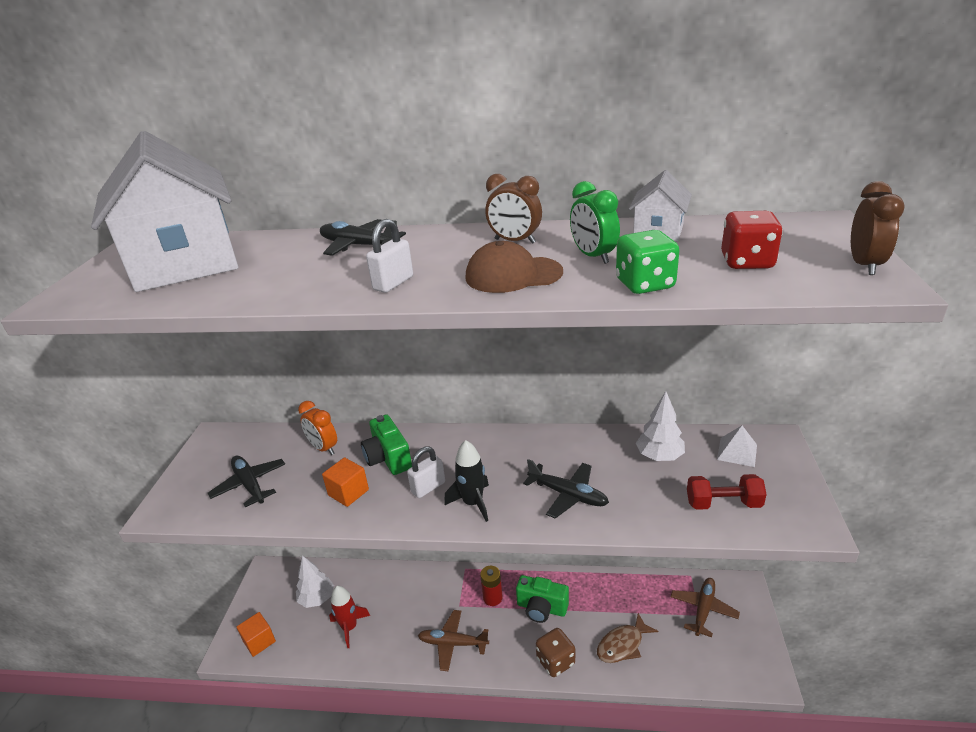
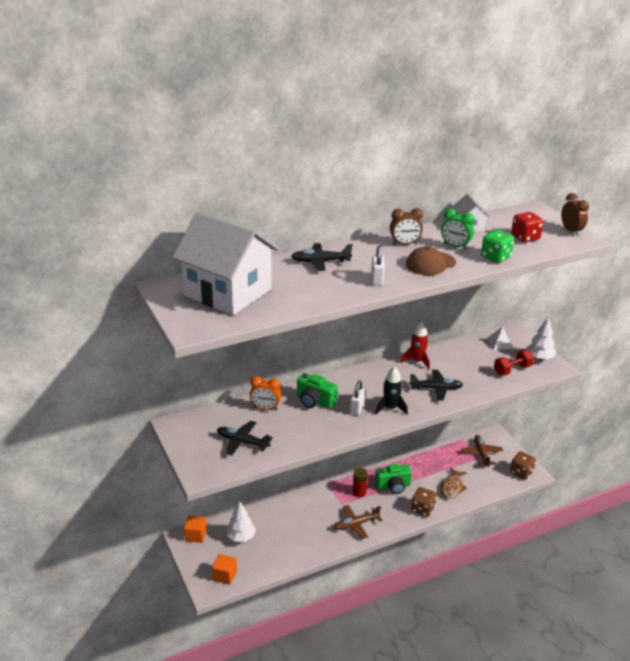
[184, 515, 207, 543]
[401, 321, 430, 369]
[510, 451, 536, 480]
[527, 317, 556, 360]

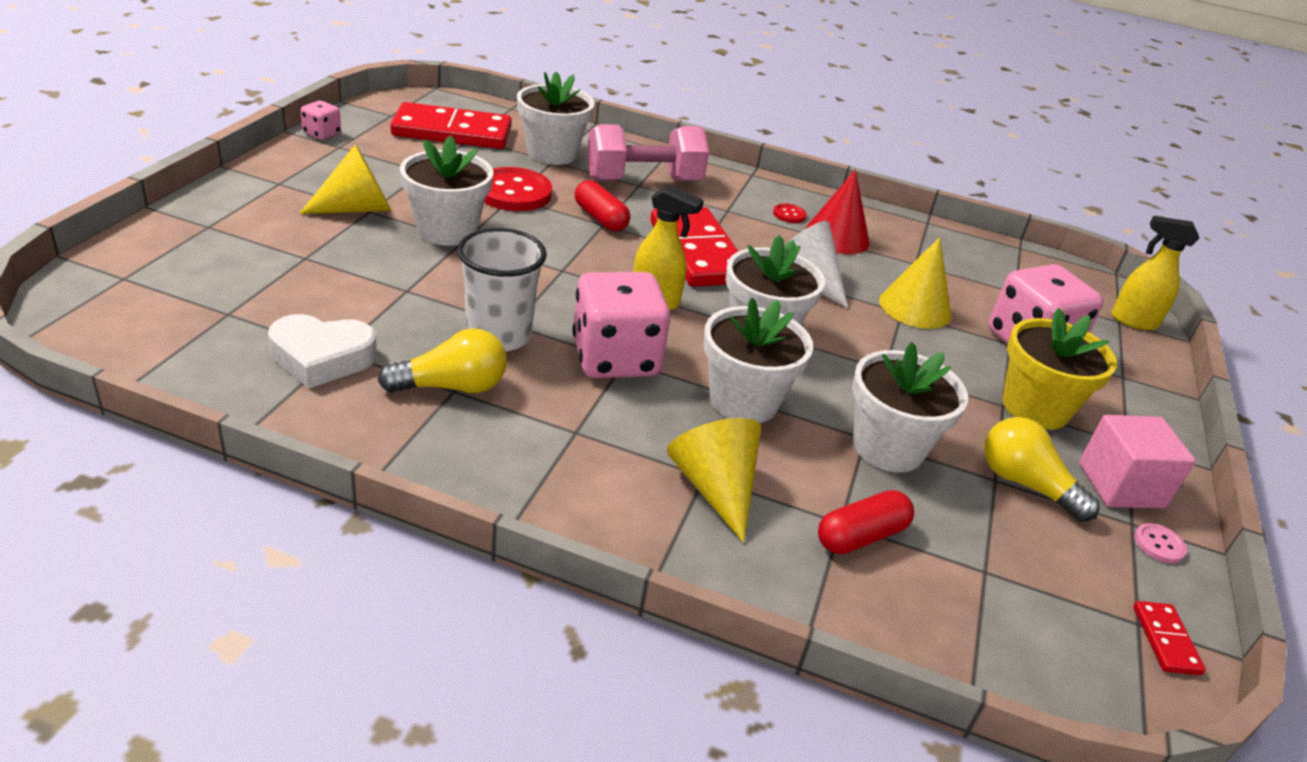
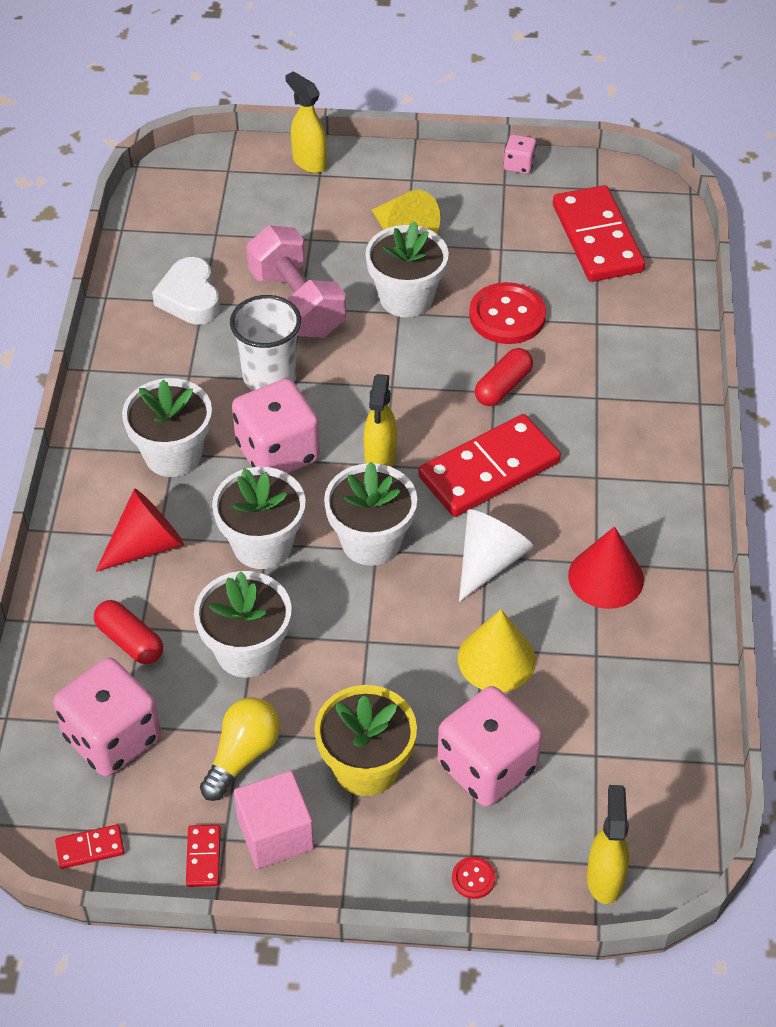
[53, 658, 161, 777]
[96, 488, 184, 572]
[122, 378, 212, 477]
[186, 825, 221, 887]
[246, 225, 346, 337]
[285, 71, 327, 173]
[452, 857, 496, 899]
[378, 328, 507, 393] (first image)

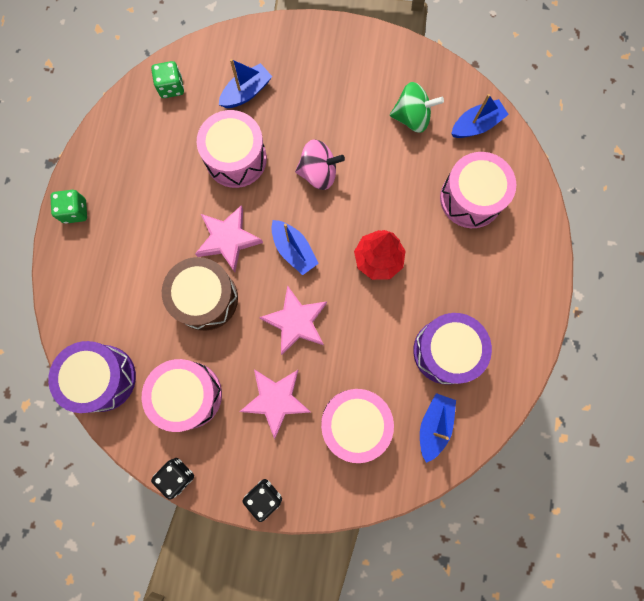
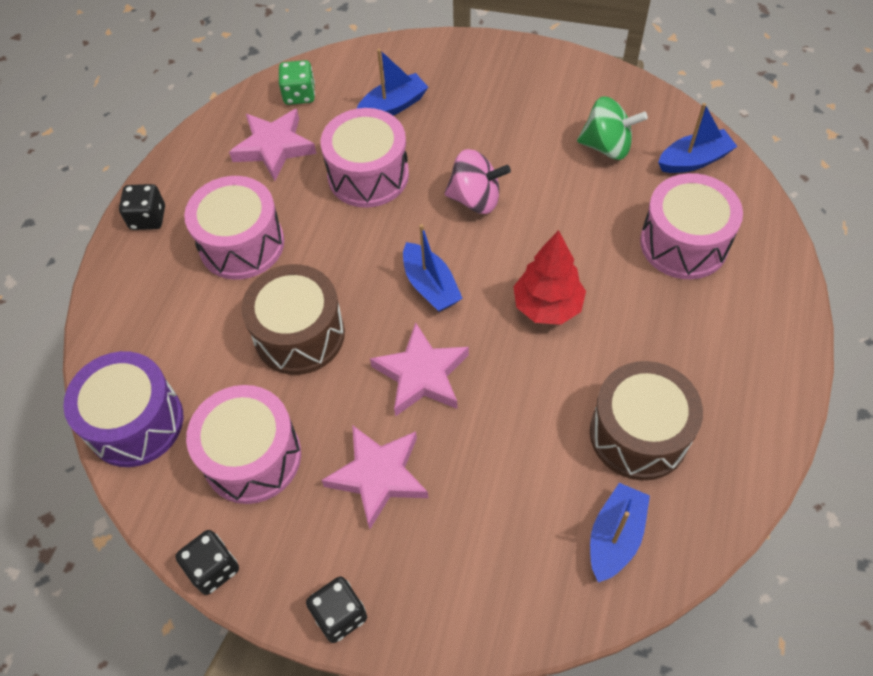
[119, 184, 165, 230]
[184, 176, 284, 280]
[229, 109, 316, 181]
[590, 361, 703, 480]

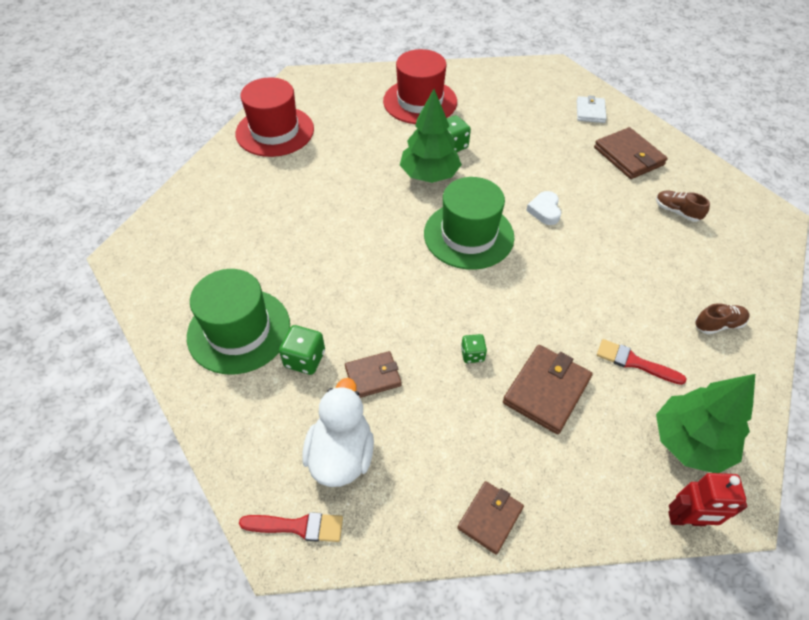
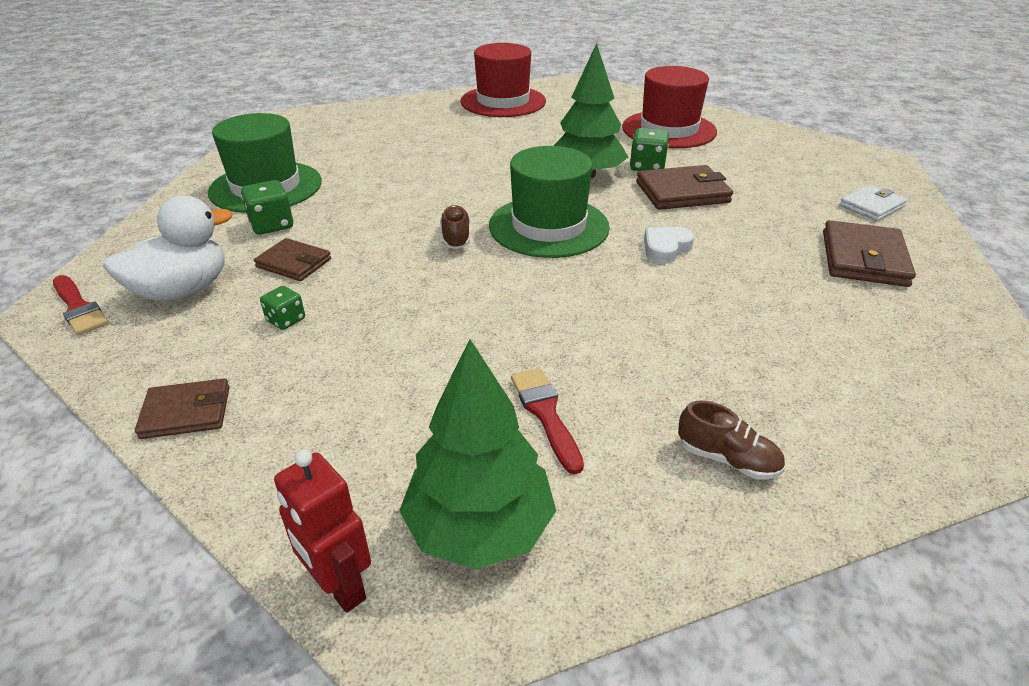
[260, 286, 305, 330]
[440, 205, 470, 249]
[636, 165, 733, 210]

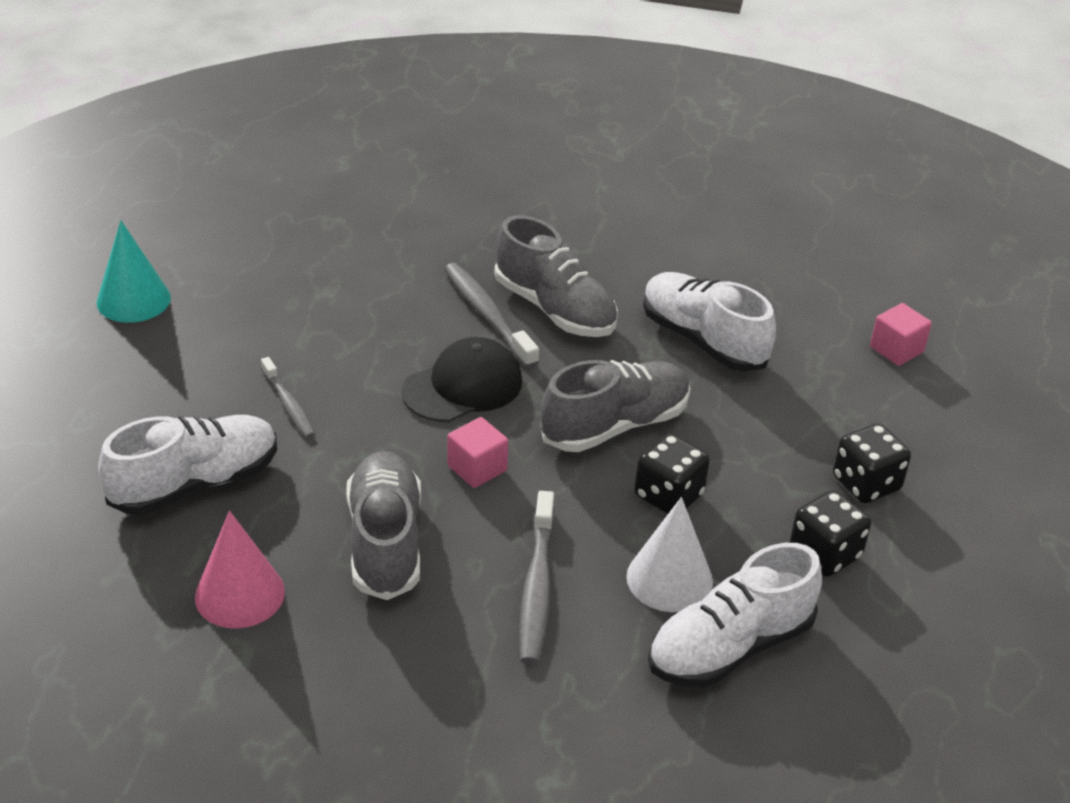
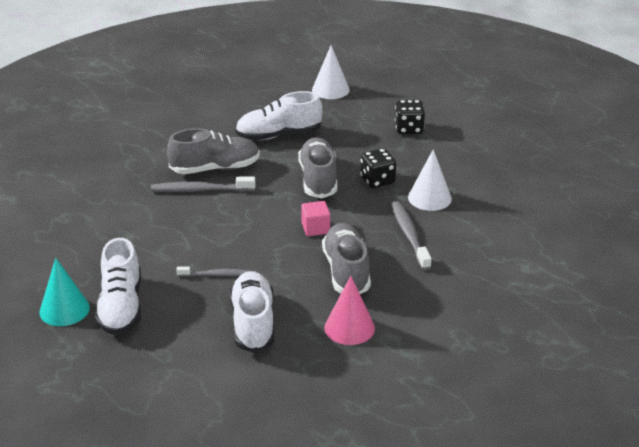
[95, 238, 141, 335]
[312, 45, 350, 99]
[322, 223, 371, 294]
[391, 201, 431, 270]
[401, 337, 522, 422] (first image)
[790, 490, 871, 576] (first image)

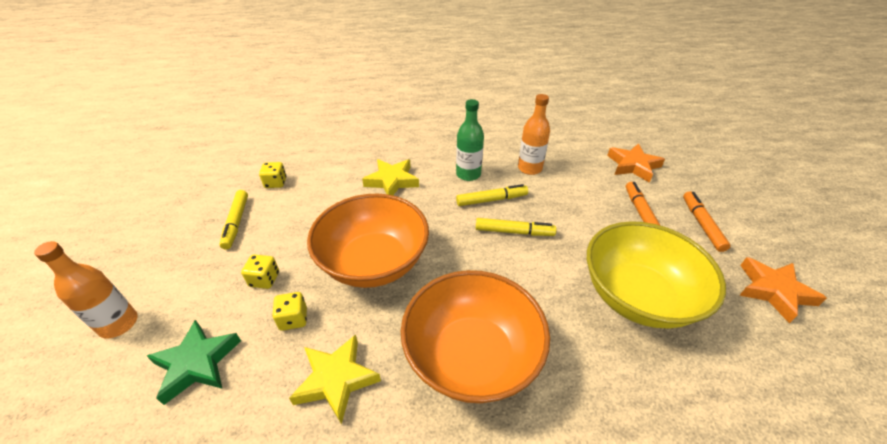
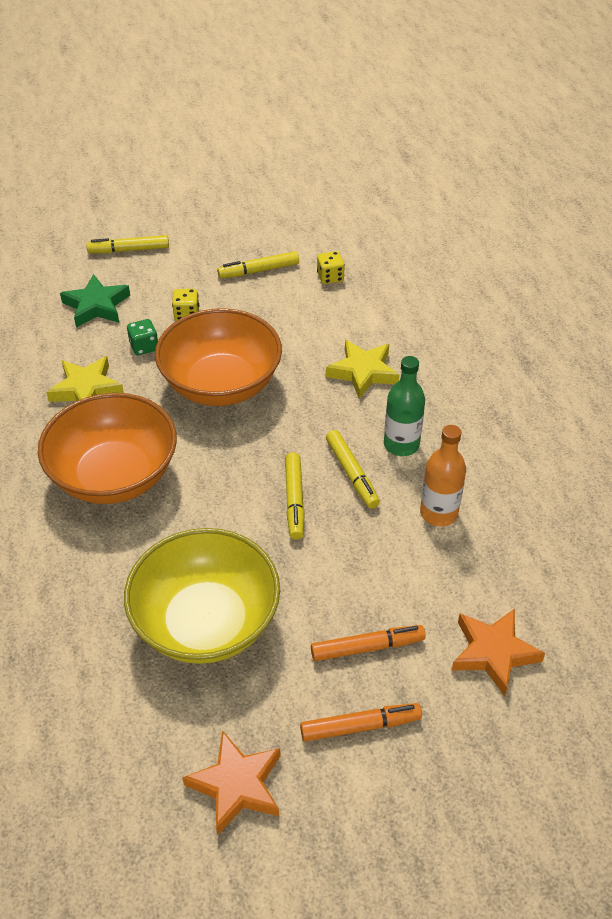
[86, 235, 169, 253]
[127, 319, 158, 355]

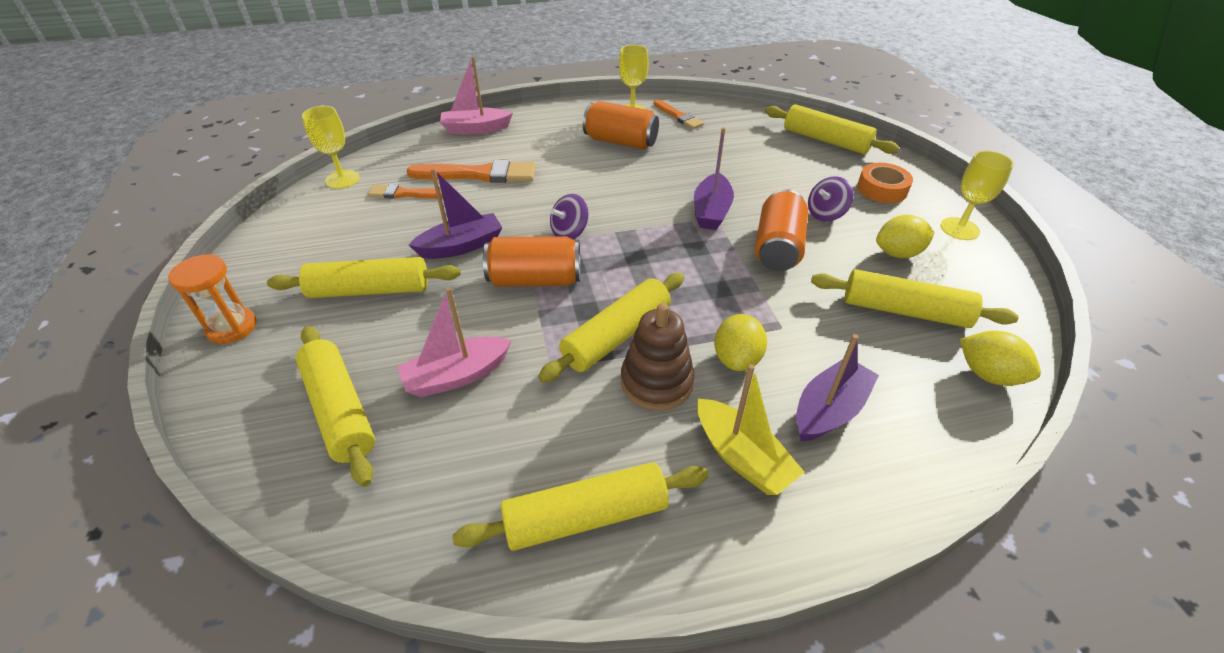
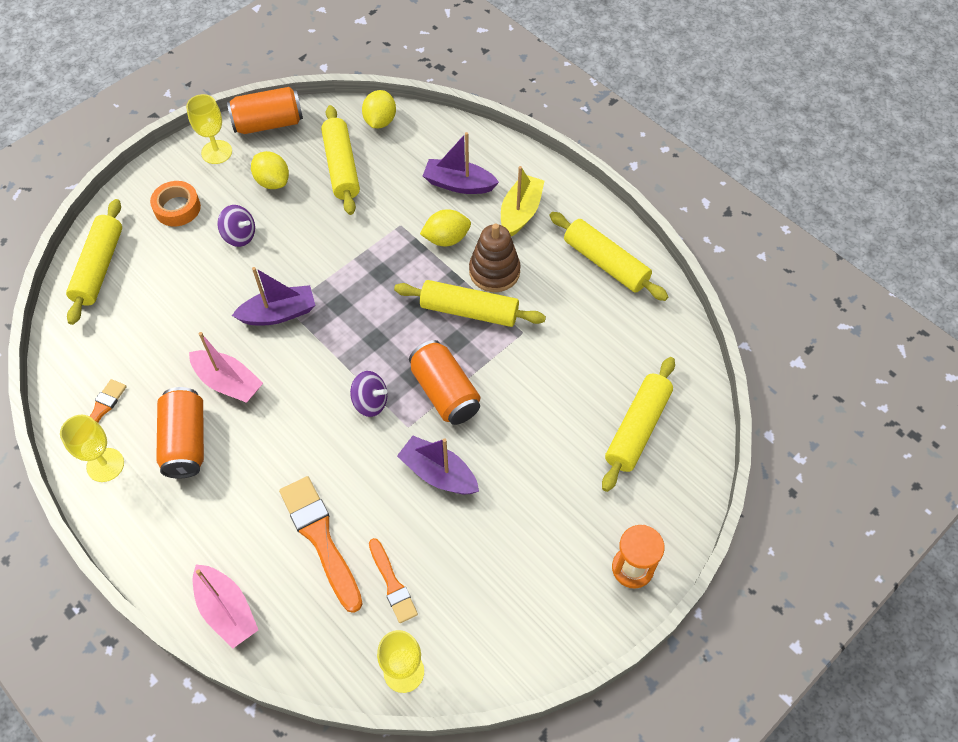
[189, 332, 263, 403]
[227, 87, 303, 134]
[267, 257, 461, 298] (first image)

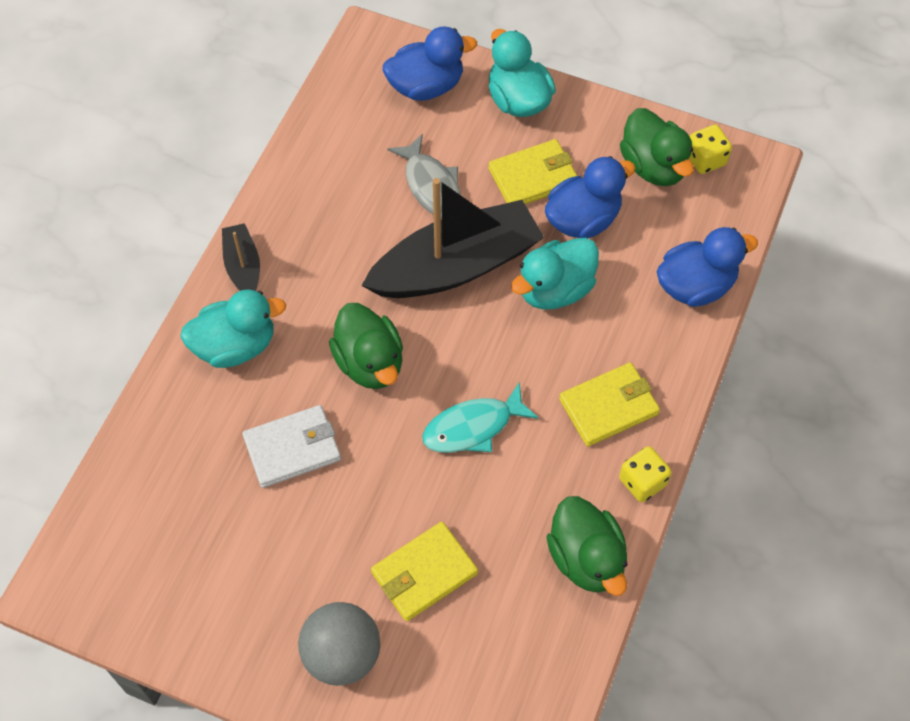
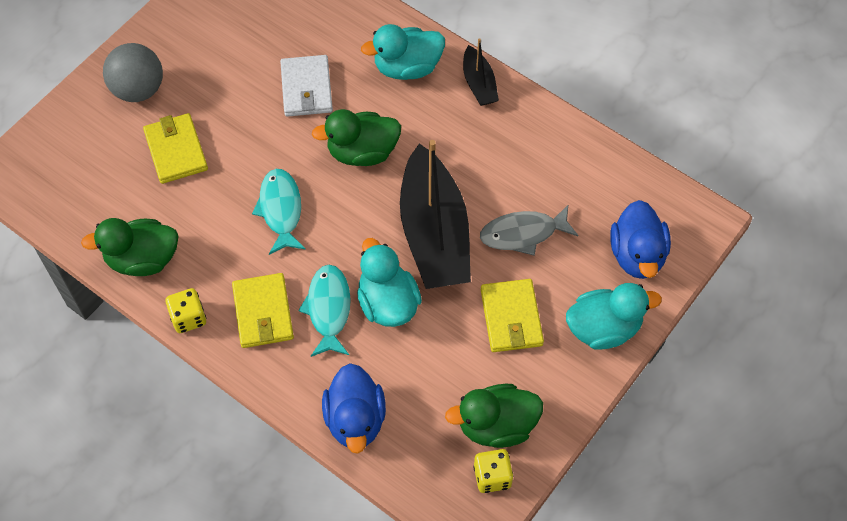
[298, 265, 351, 357]
[361, 24, 445, 80]
[463, 38, 499, 106]
[545, 156, 636, 238] (first image)

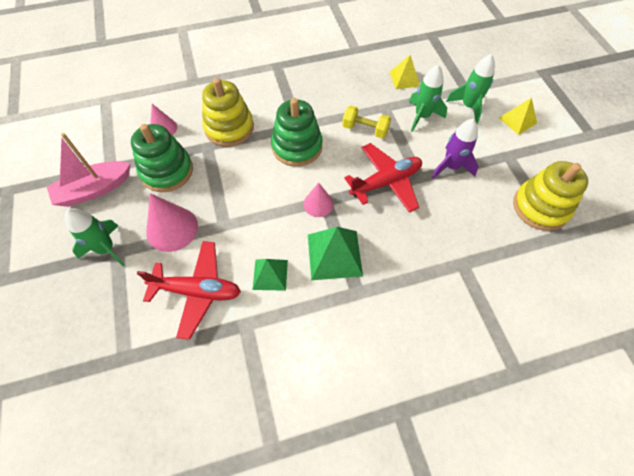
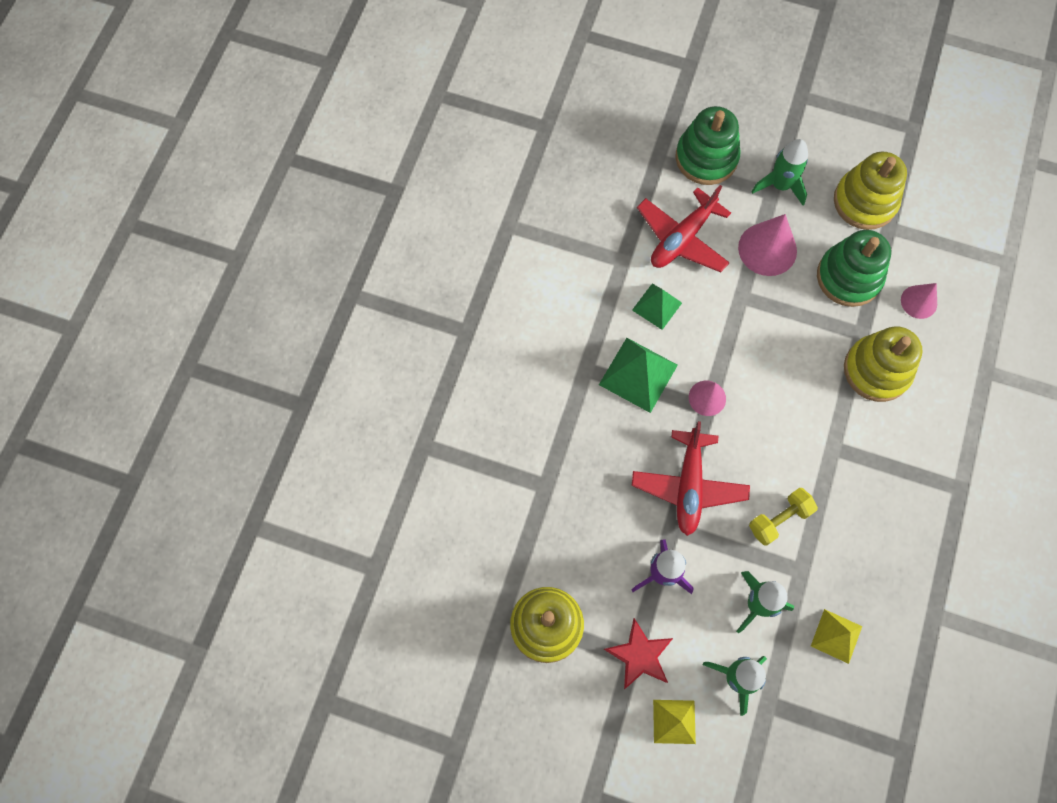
[604, 618, 673, 689]
[676, 106, 741, 185]
[834, 152, 907, 230]

